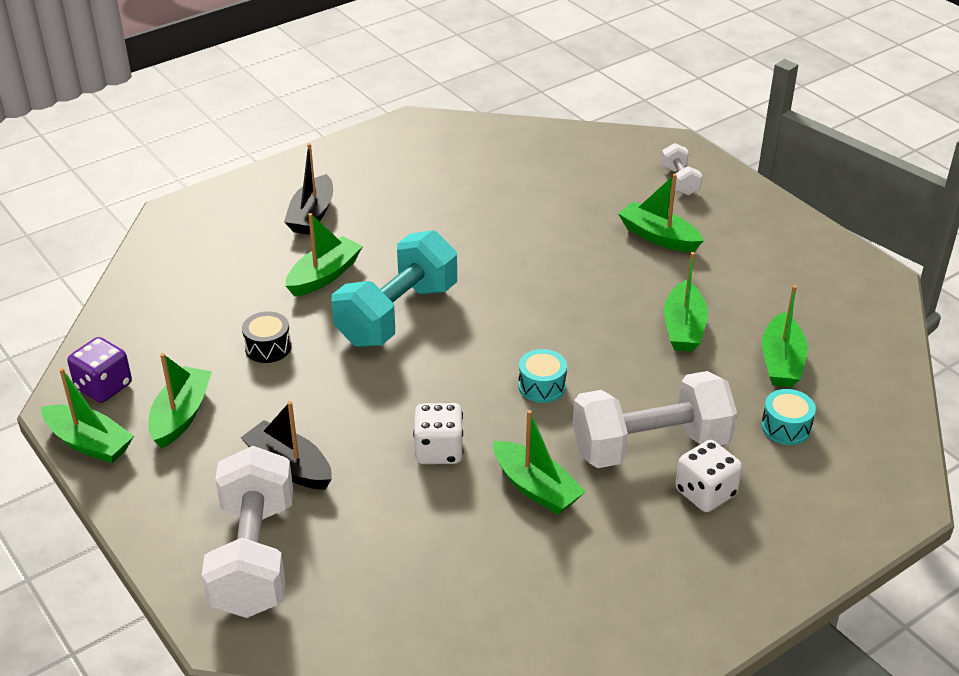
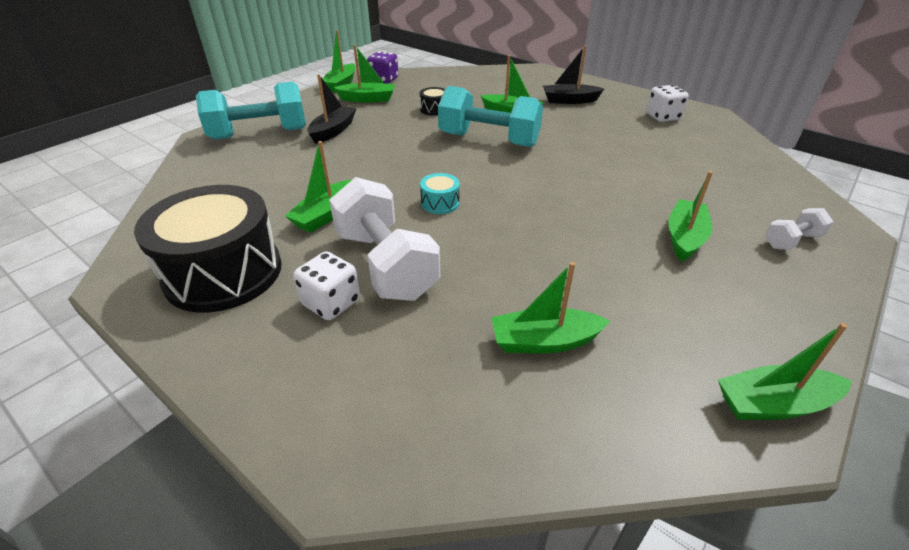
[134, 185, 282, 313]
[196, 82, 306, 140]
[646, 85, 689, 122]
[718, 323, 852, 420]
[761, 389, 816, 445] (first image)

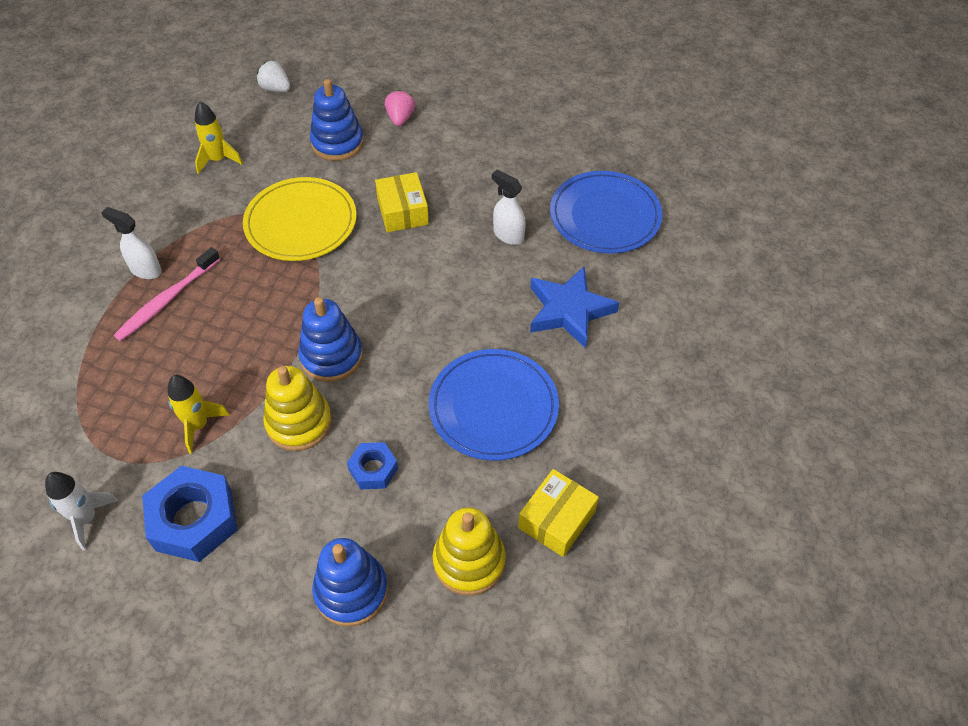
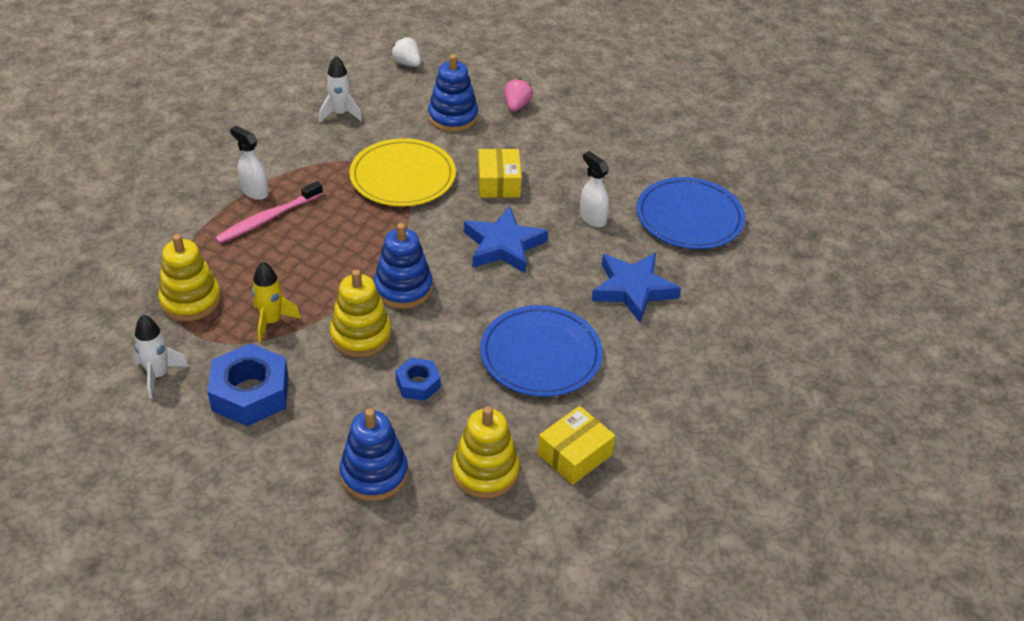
[158, 234, 221, 321]
[319, 56, 362, 122]
[464, 207, 548, 274]

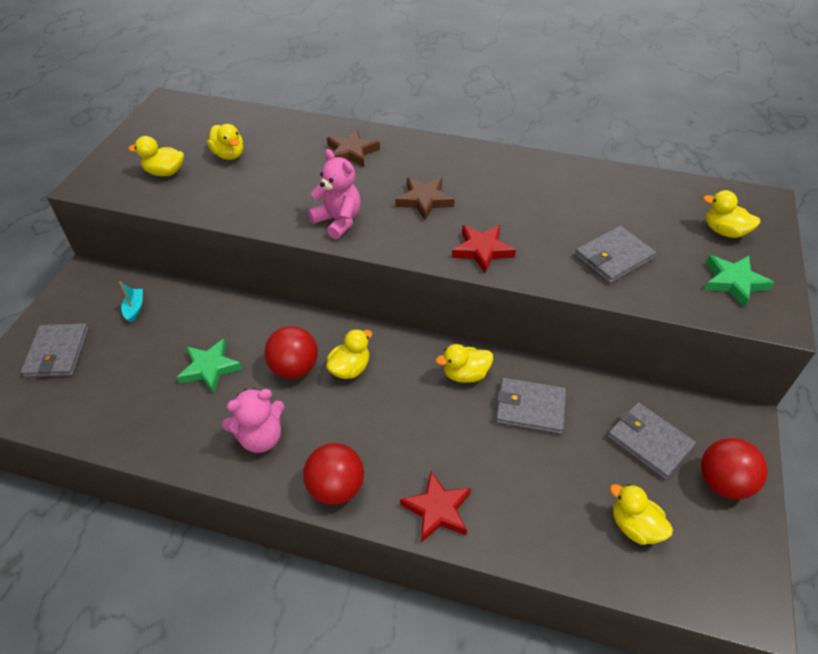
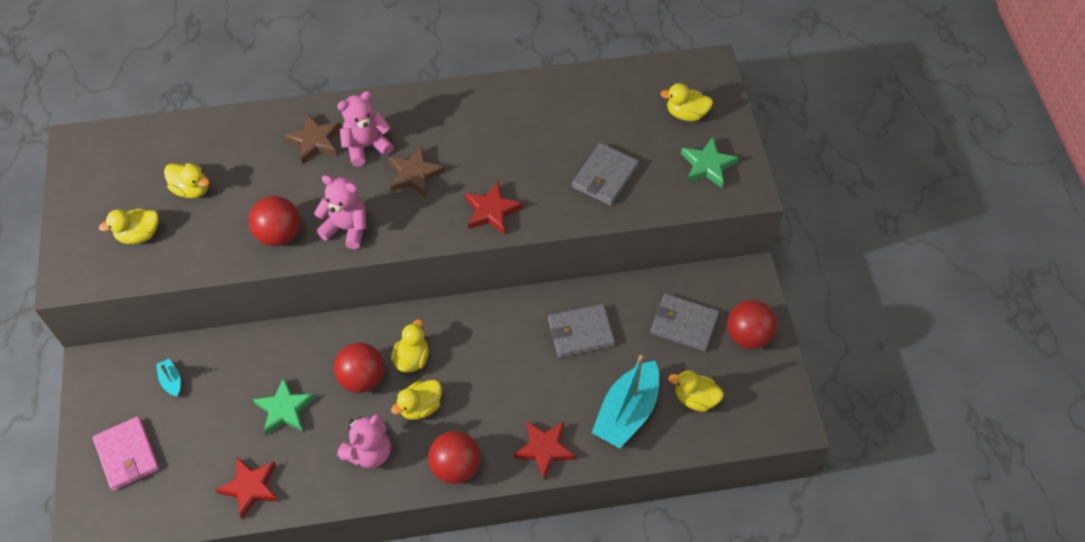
[93, 416, 159, 491]
[216, 457, 278, 519]
[249, 196, 300, 246]
[337, 91, 394, 167]
[391, 380, 442, 420]
[592, 355, 660, 448]

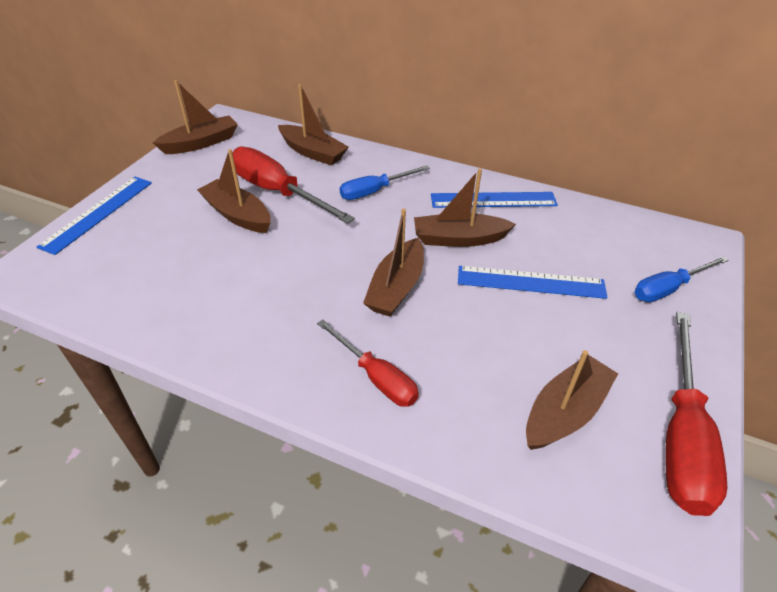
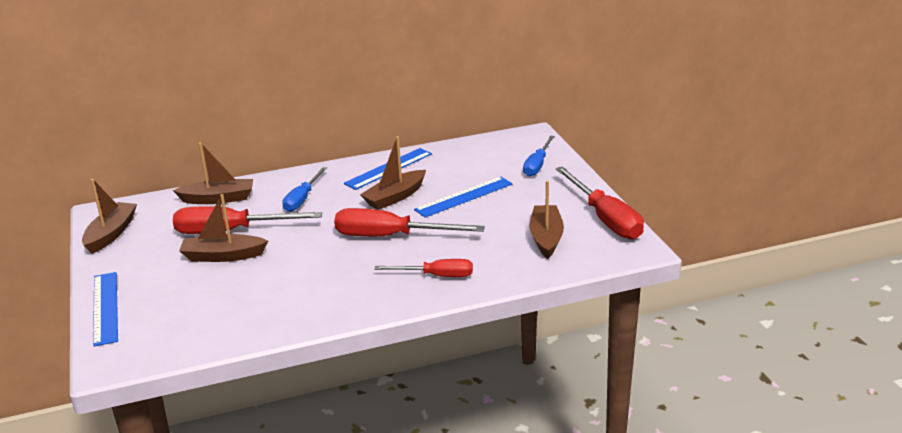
[334, 208, 485, 236]

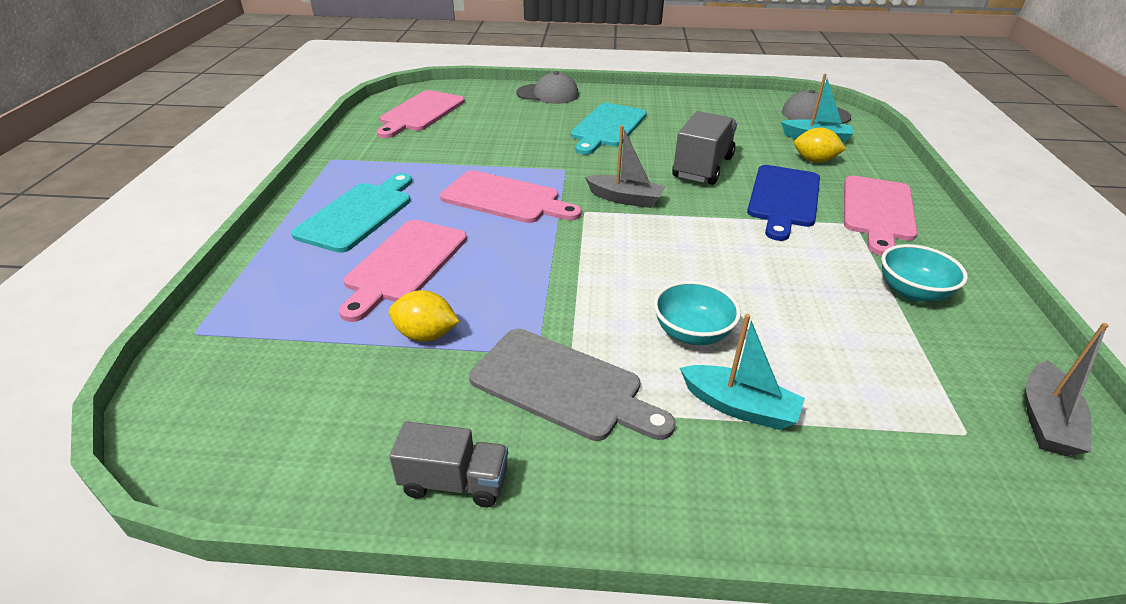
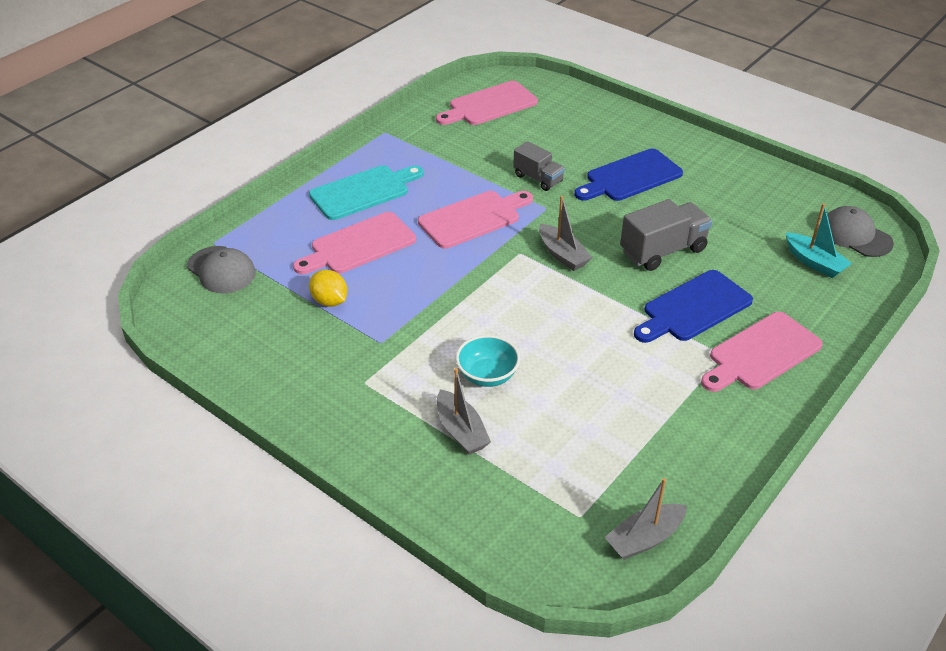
[187, 246, 256, 293]
[418, 191, 533, 249]
[437, 368, 491, 455]
[513, 141, 565, 191]
[574, 149, 683, 201]
[469, 329, 676, 441] (first image)
[794, 128, 846, 163] (first image)
[881, 244, 968, 302] (first image)

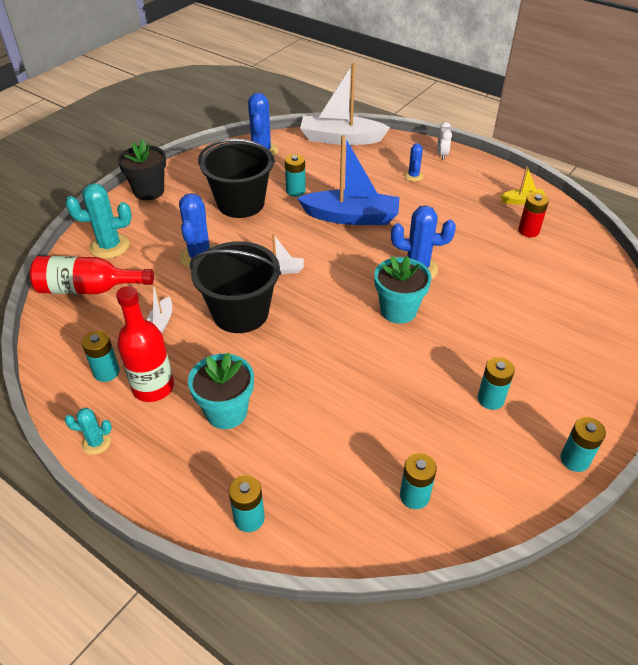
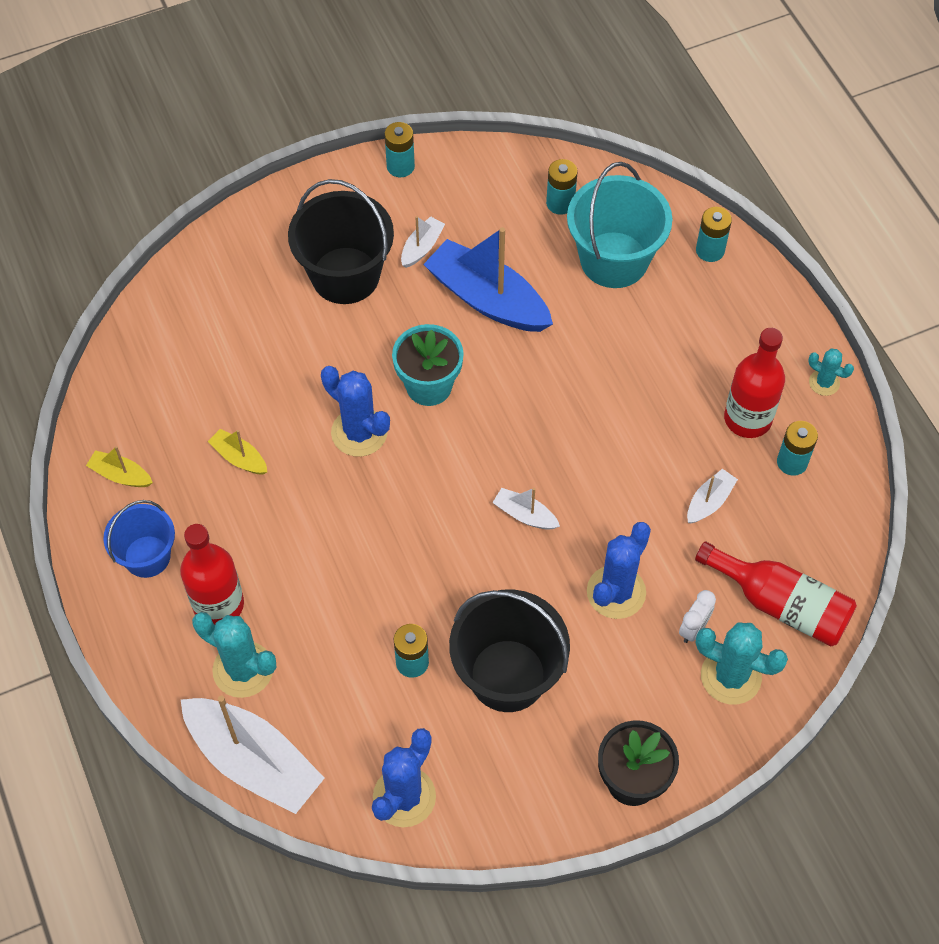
[103, 500, 175, 578]
[180, 524, 244, 625]
[192, 612, 276, 698]
[208, 429, 267, 475]
[288, 179, 394, 304]
[401, 216, 445, 268]
[423, 227, 553, 332]
[567, 162, 672, 288]
[679, 590, 716, 643]
[188, 352, 254, 429] (first image)
[518, 193, 549, 237] (first image)

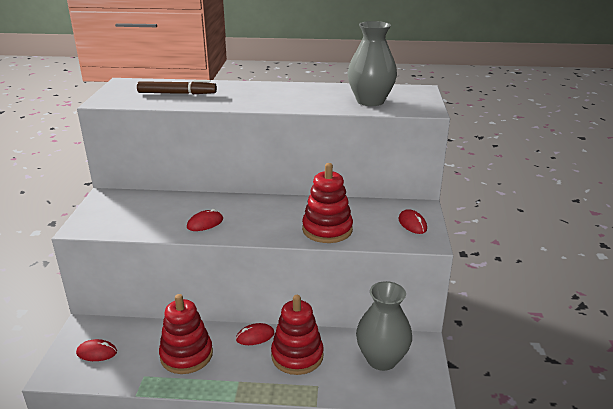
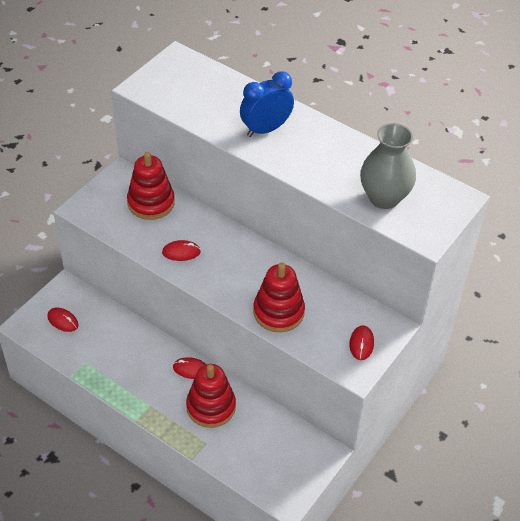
[127, 152, 175, 220]
[240, 71, 294, 137]
[137, 80, 217, 94] (first image)
[356, 281, 412, 371] (first image)

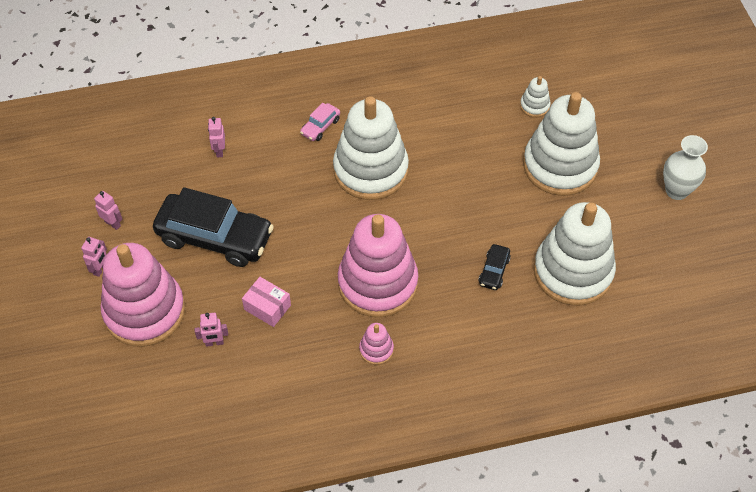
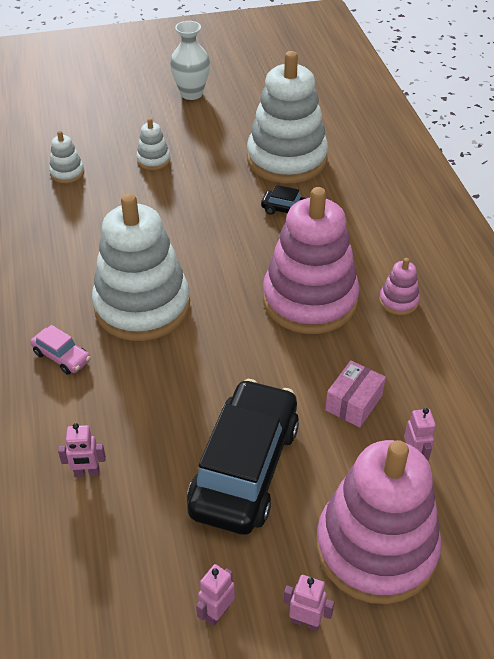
[137, 118, 170, 170]

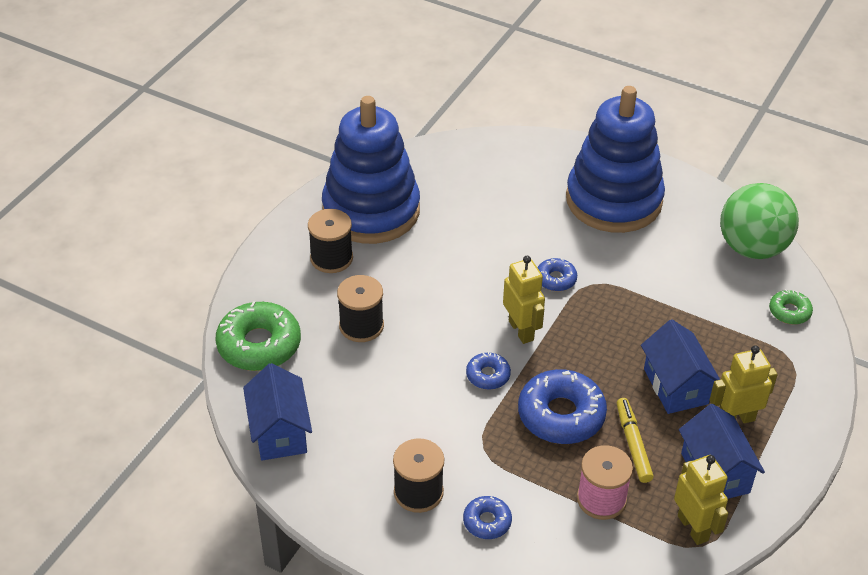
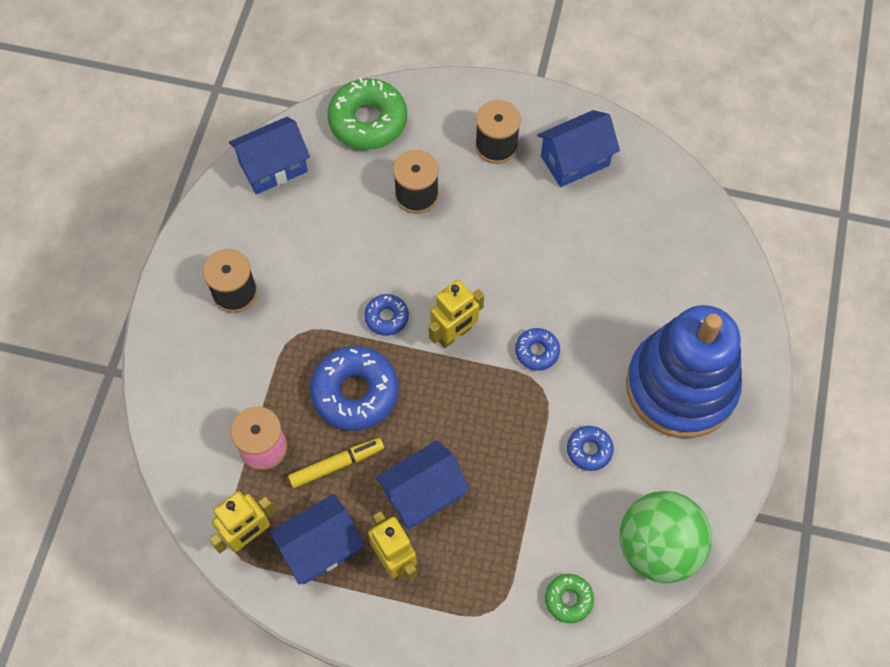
[537, 110, 620, 187]
[567, 426, 614, 471]

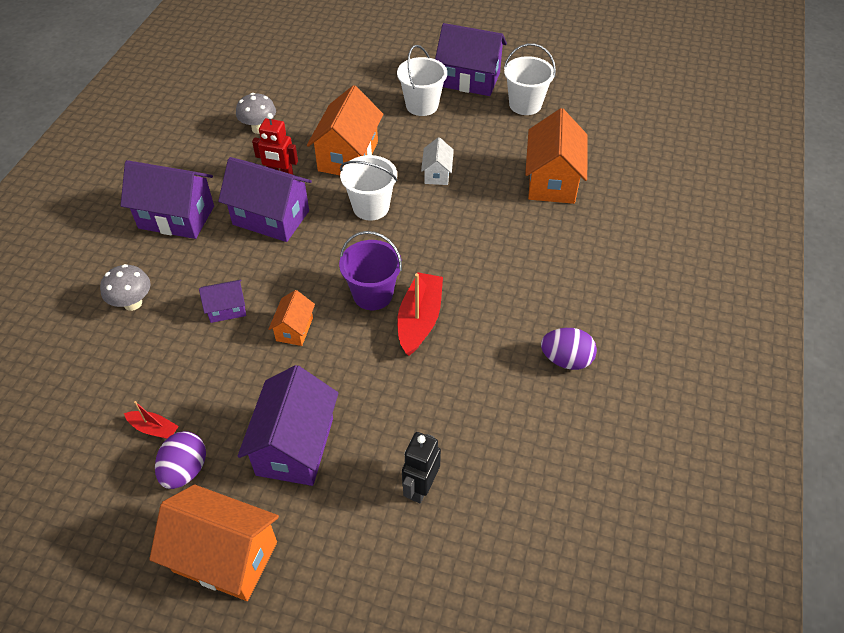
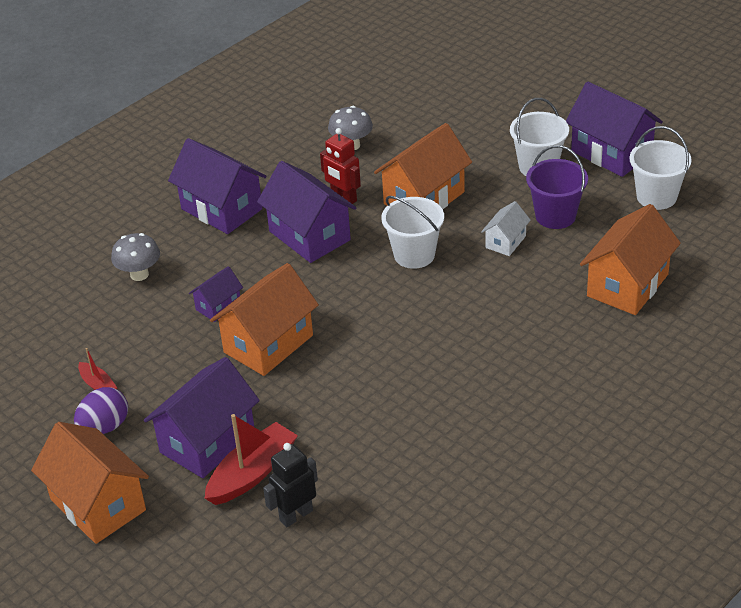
[189, 266, 243, 322]
[204, 414, 298, 505]
[210, 263, 319, 376]
[526, 145, 588, 229]
[541, 328, 597, 370] (first image)

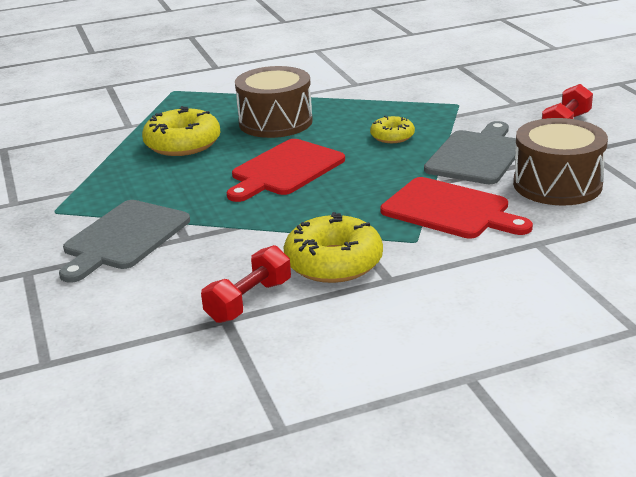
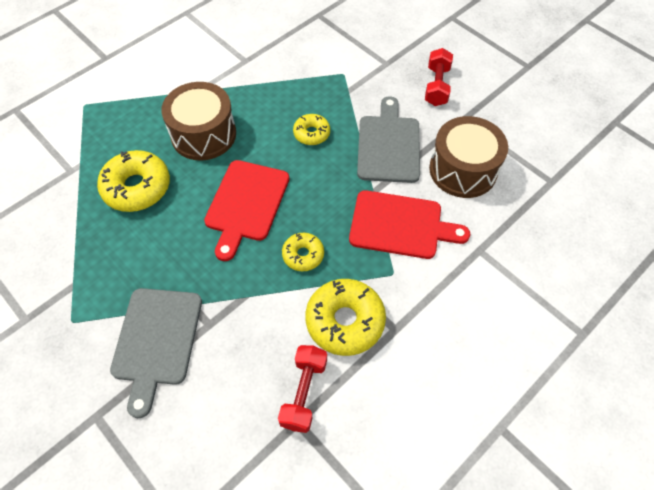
[282, 233, 324, 271]

